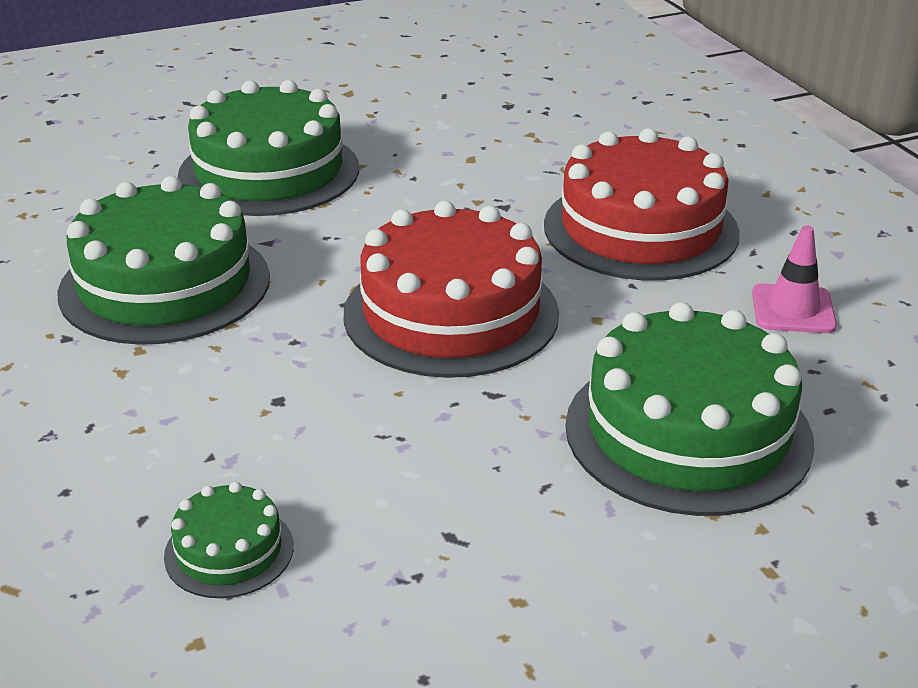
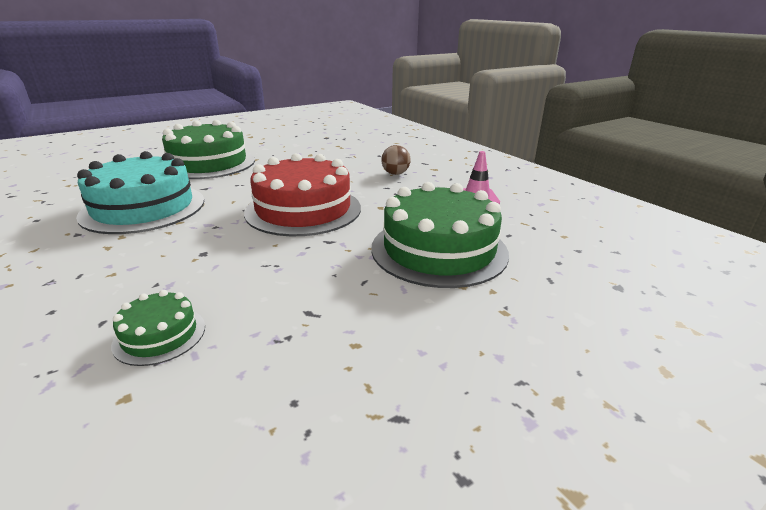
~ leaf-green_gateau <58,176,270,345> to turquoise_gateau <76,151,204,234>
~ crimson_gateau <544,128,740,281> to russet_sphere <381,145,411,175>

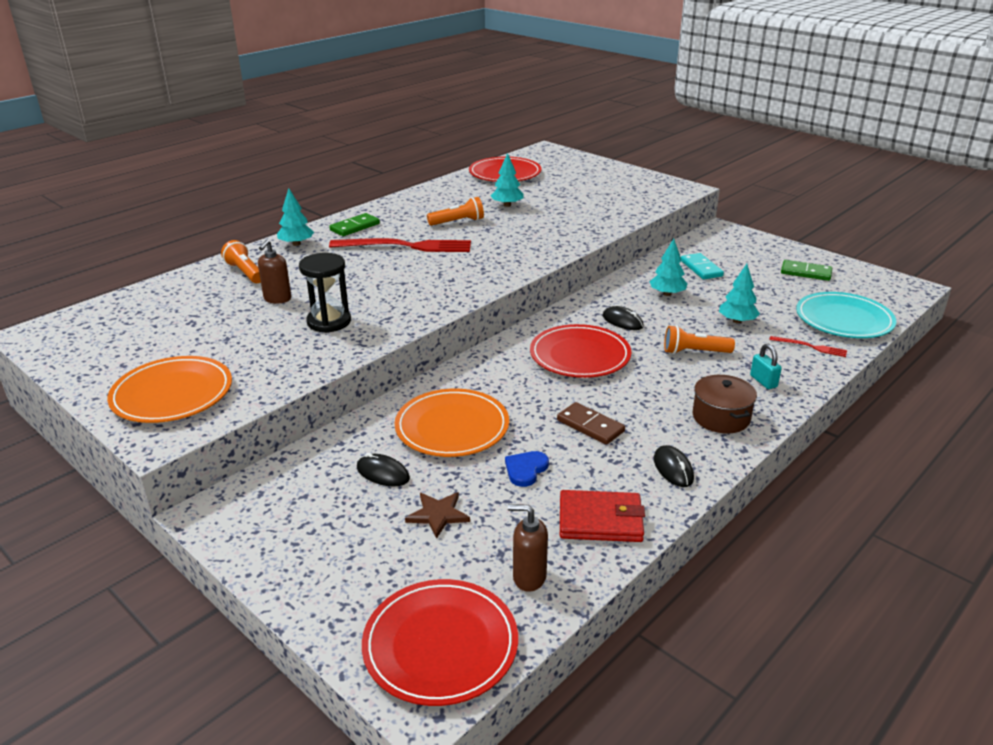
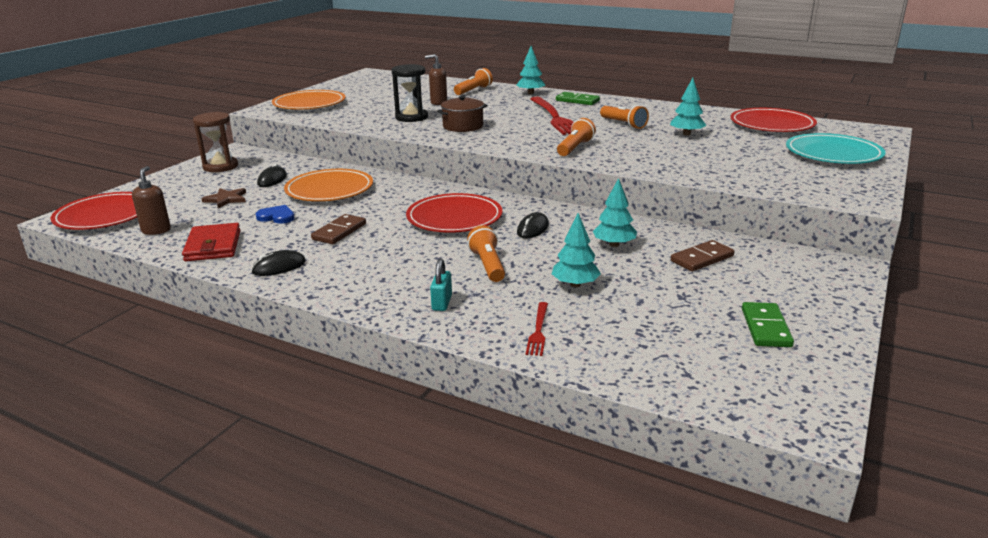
+ russet_sand_timer <193,112,238,172>
~ turquoise_padlock <750,344,782,389> = <430,258,452,311> 45 degrees counterclockwise
~ russet_cooking_pot <693,375,757,433> to <437,96,488,132>
+ bright_orange_flashlight <557,118,596,156>
~ turquoise_domino <681,253,724,279> to russet_domino <671,240,734,271>
~ turquoise_plate <796,292,896,338> to <786,133,886,164>

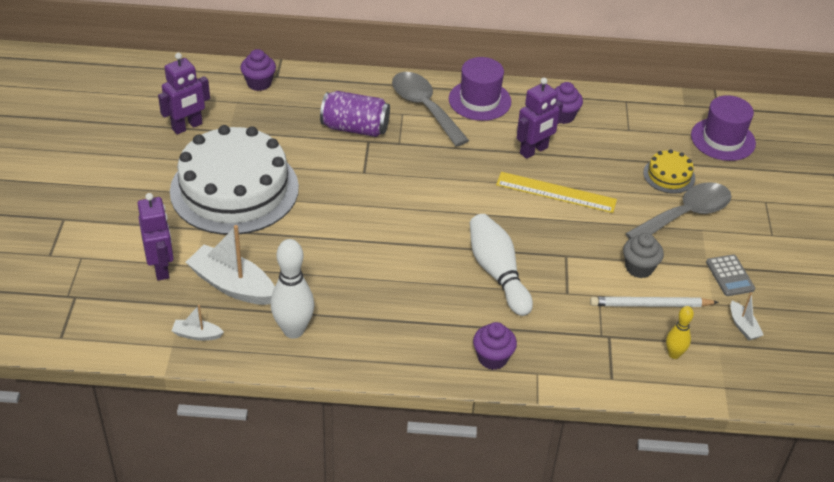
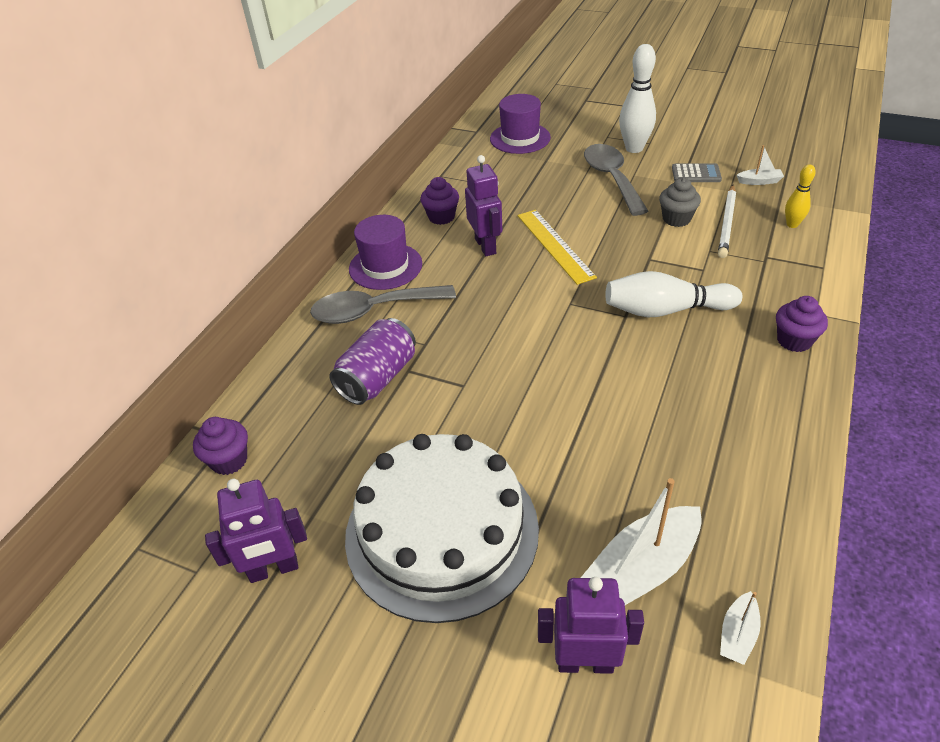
~ purple_toy_robot <158,53,210,134> = <205,479,307,583> 90 degrees clockwise
~ yellow_straightedge <496,172,617,213> = <518,210,597,285> 60 degrees counterclockwise
~ snow-white_tenpin <271,239,314,339> to <619,44,656,153>
- yellow_gateau <643,149,695,194>

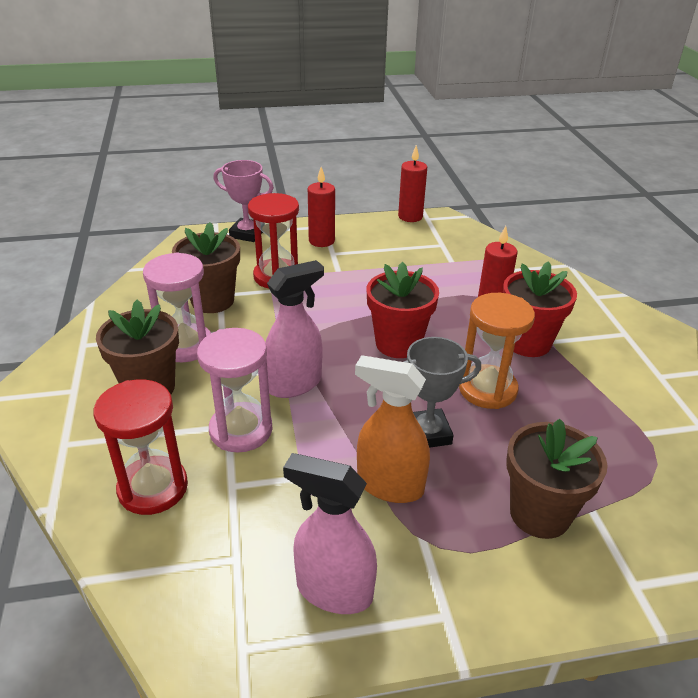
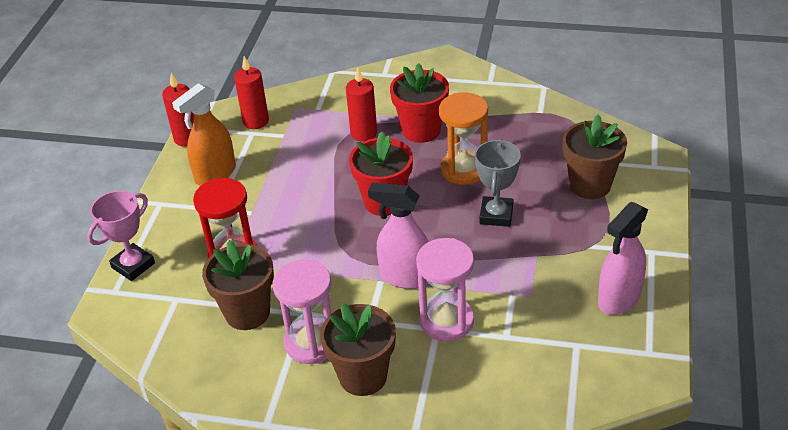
~ bright_orange_sprayer <355,355,430,503> to <172,83,236,186>
~ crimson_wax_candle <308,167,335,247> to <234,56,269,129>
~ rose-pink_sprayer <265,260,324,398> = <368,183,429,289> 60 degrees counterclockwise
- crimson_sand_timer <93,379,188,515>

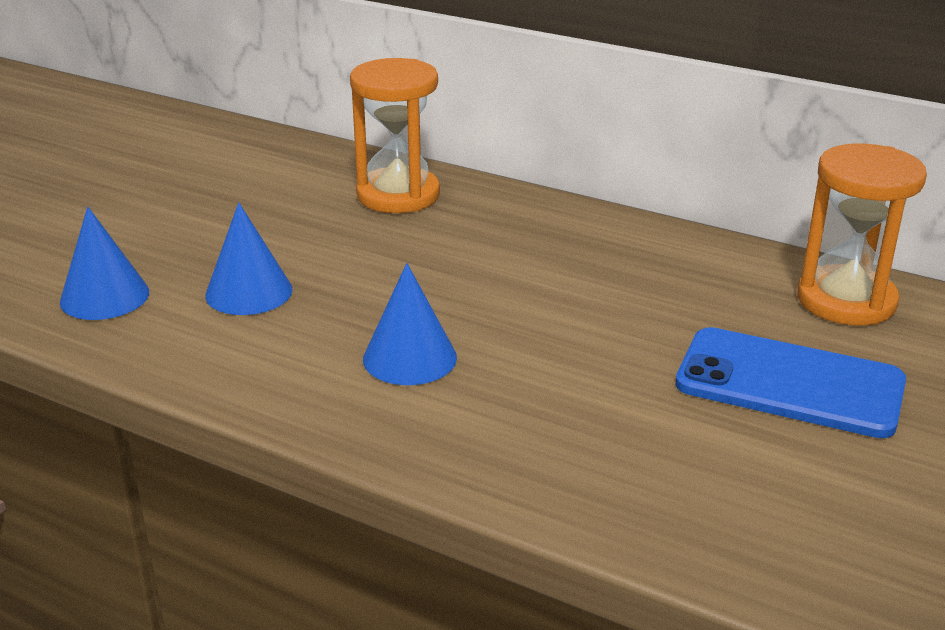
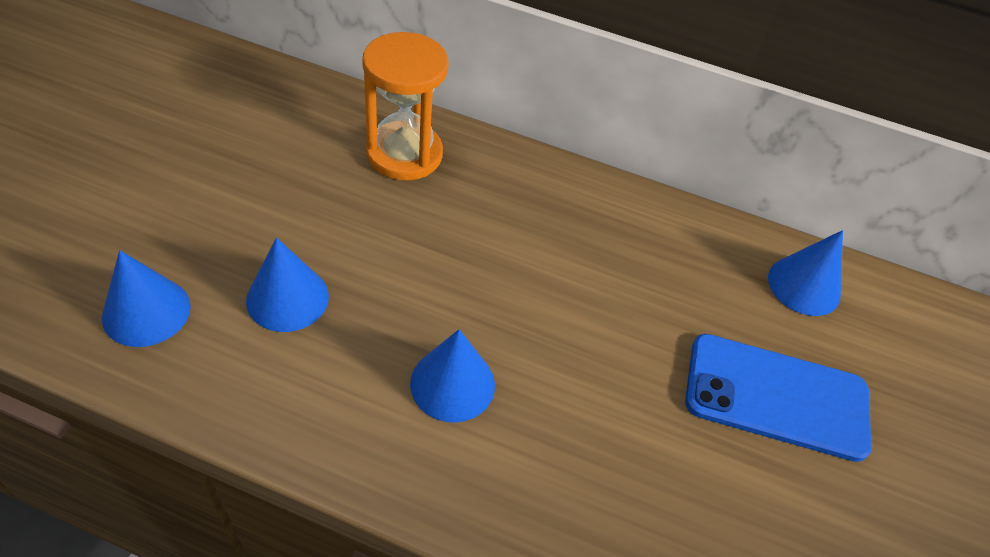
~ bright_orange_sand_timer <797,144,927,325> to cobalt_cone <768,230,843,316>

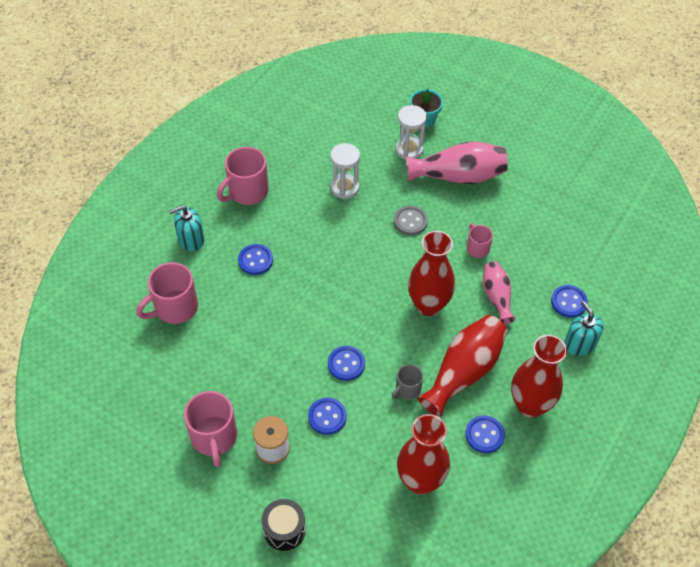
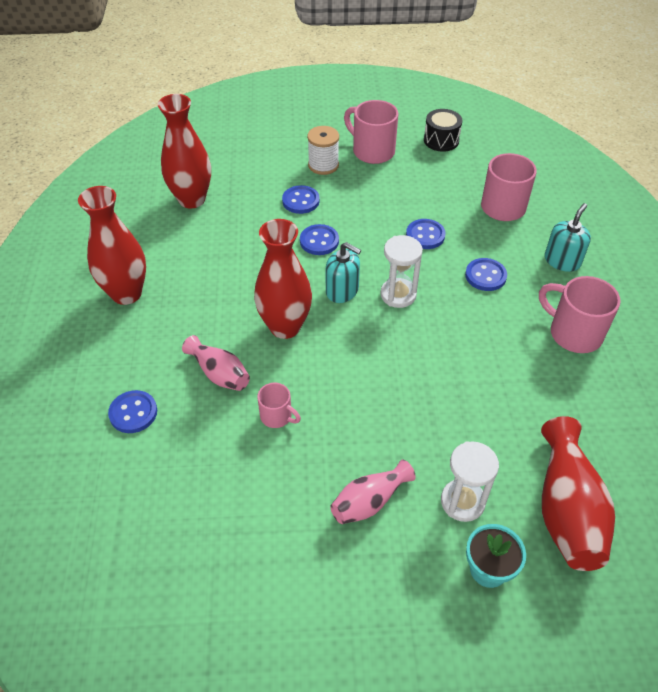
~ turquoise_soap_dispenser <564,301,604,356> to <326,242,361,303>
~ rose-pink_tall_vase <406,141,508,184> = <330,460,416,524> x0.59
~ snow-white_sand_timer <330,143,360,199> to <381,235,423,308>
~ cobalt_sewing_button <465,415,505,453> to <406,219,446,249>
~ ebony_snare_drum <262,499,306,551> to <424,109,462,152>
~ rose-pink_mug <217,147,269,205> = <539,276,621,353> 60 degrees counterclockwise
~ crimson_tall_vase <417,315,508,417> to <541,416,615,571>
- ash-grey_mug <392,364,423,400>
- ash-grey_sewing_button <394,206,428,235>

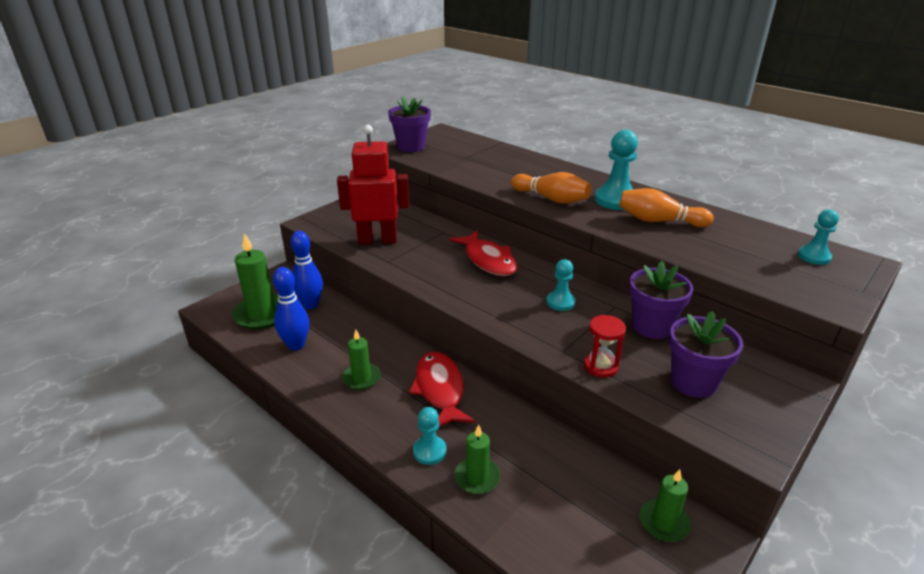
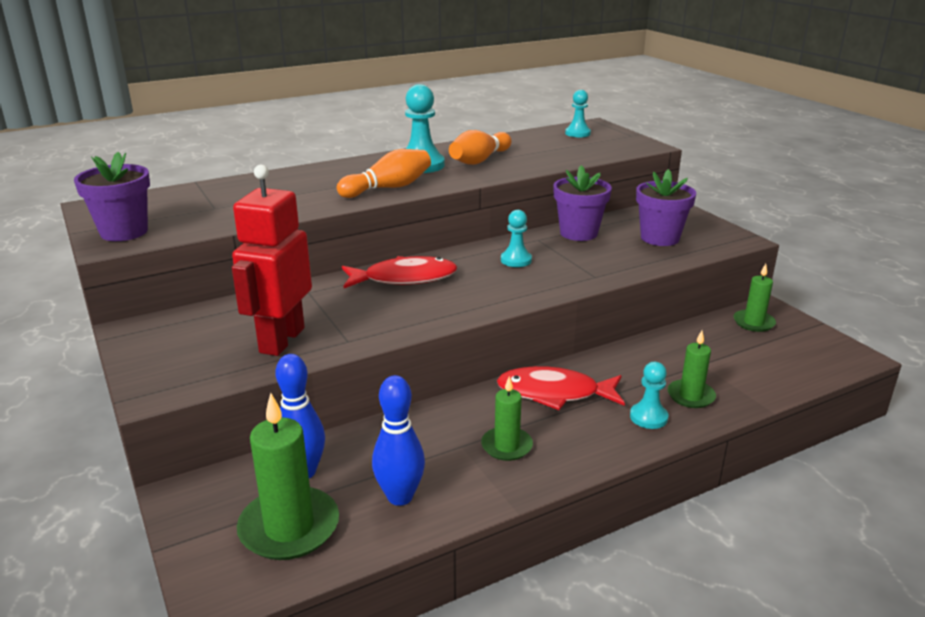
- crimson_sand_timer <584,315,626,378>

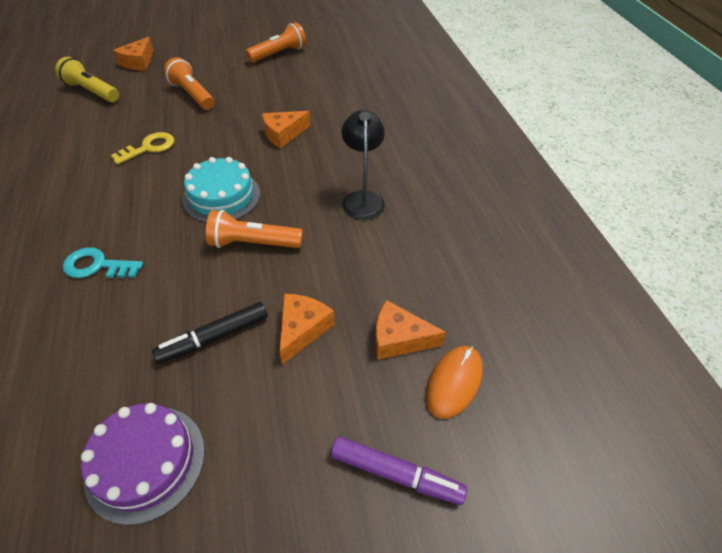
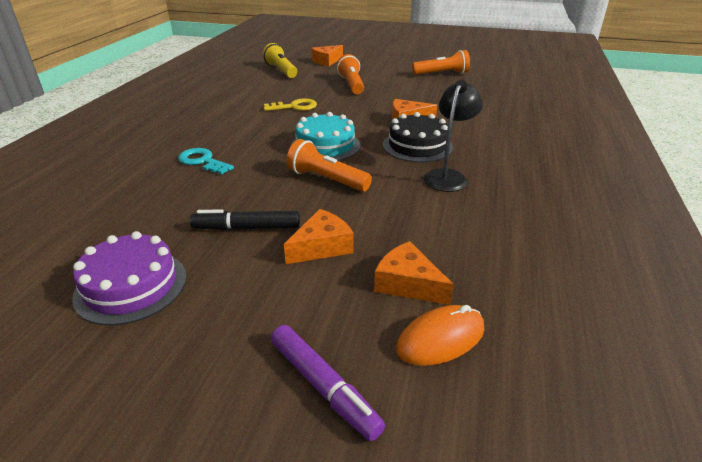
+ ebony_gateau <383,112,453,163>

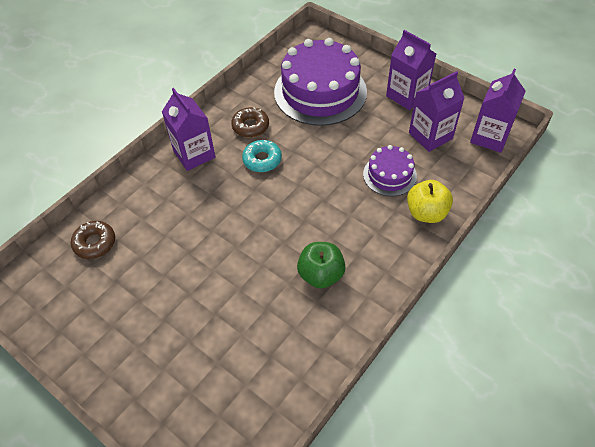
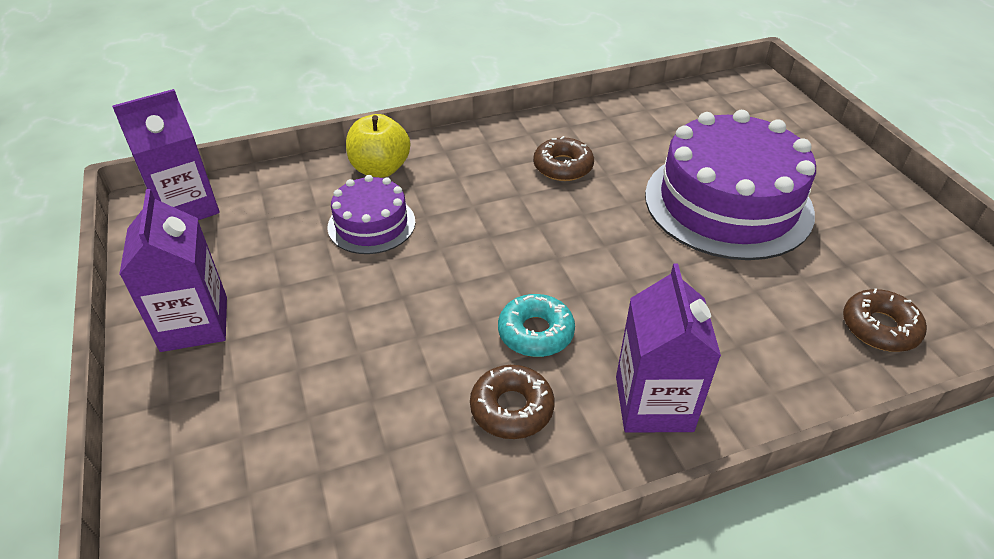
~ leaf-green_toy_apple <297,242,346,289> to russet_donut <533,136,594,181>
~ purple_gateau <274,38,367,126> to <645,110,816,260>
- purple_milk_carton <409,71,465,152>

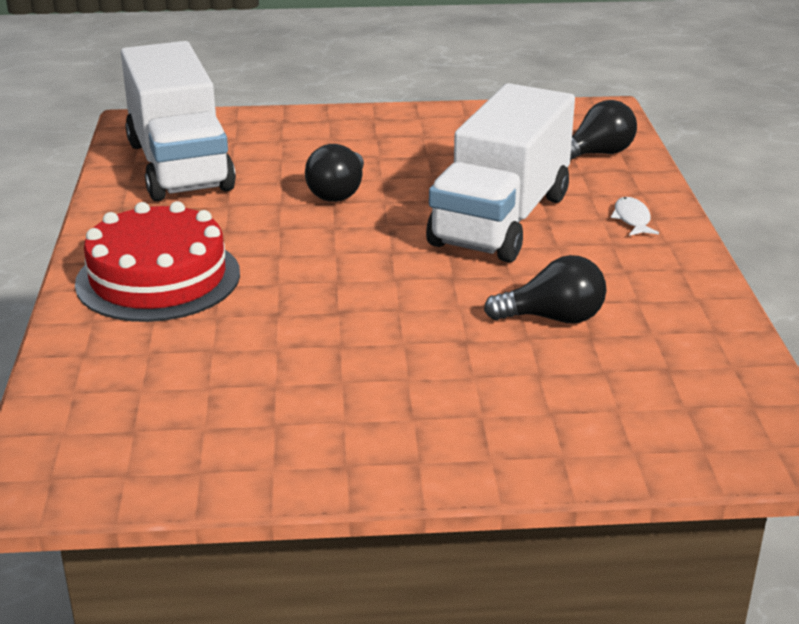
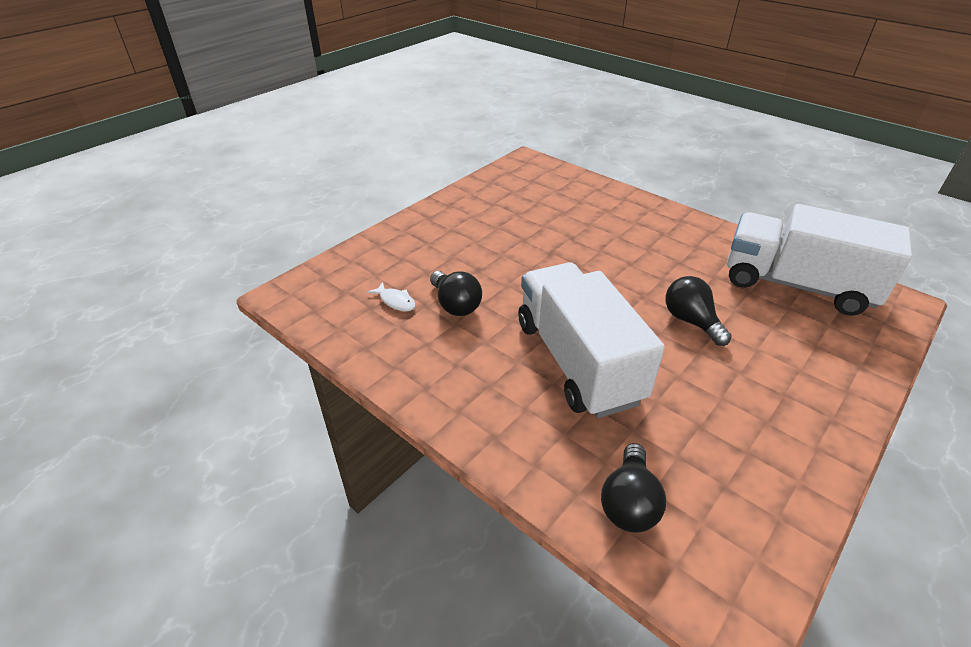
~ snow-white_toy_fish <611,197,659,236> to <367,282,416,311>
~ ebony_lightbulb <484,255,607,323> = <430,271,482,316> 75 degrees counterclockwise
- crimson_gateau <75,201,240,322>

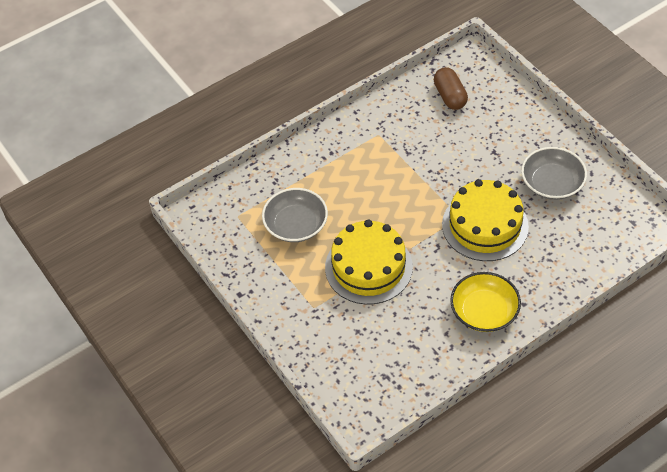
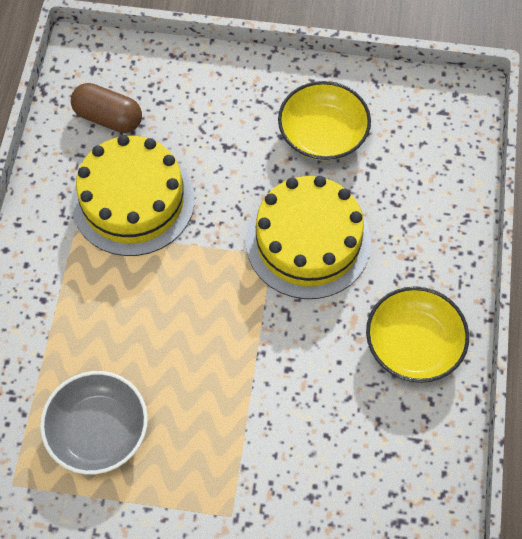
~ yellow_gateau <325,219,413,305> to <72,135,195,256>
~ ash-grey_bowl <521,147,587,200> to yellow_bowl <278,81,371,161>

